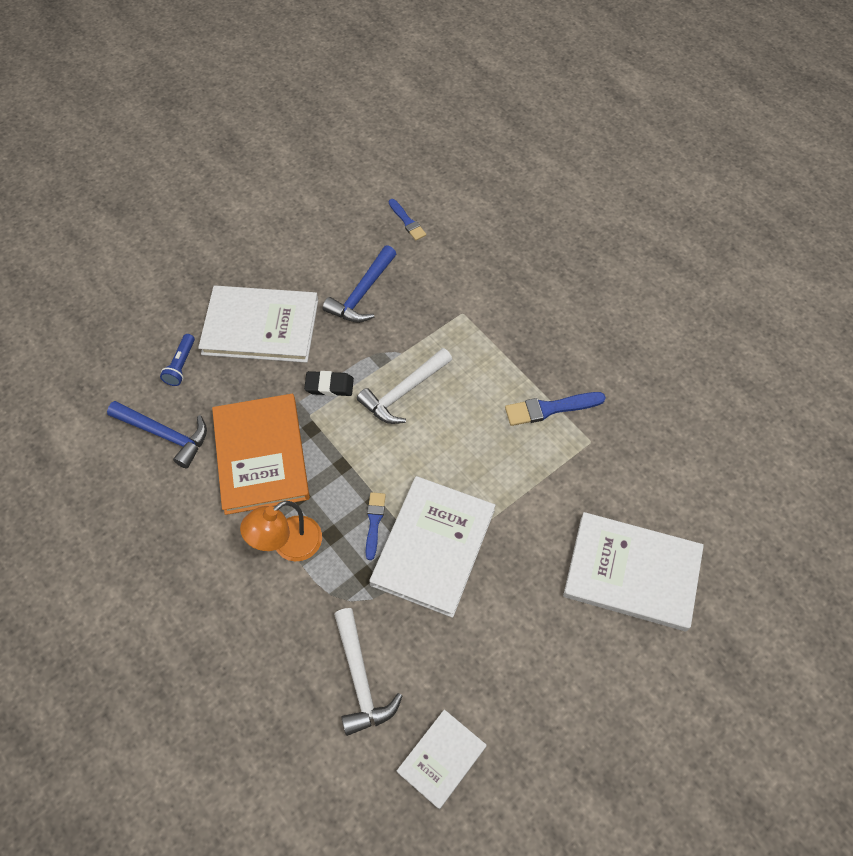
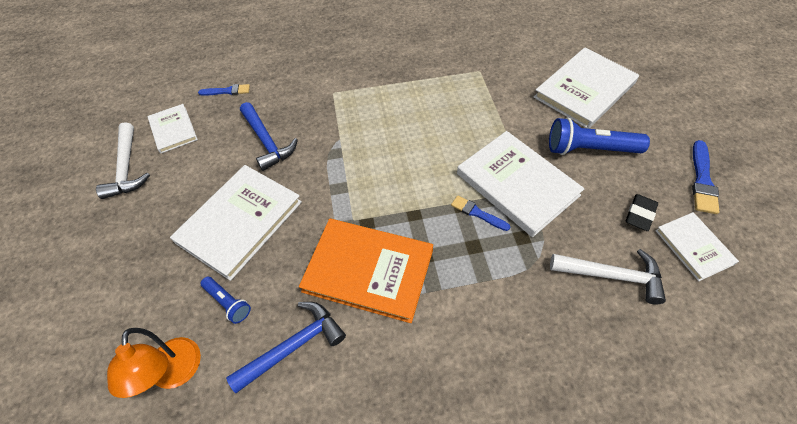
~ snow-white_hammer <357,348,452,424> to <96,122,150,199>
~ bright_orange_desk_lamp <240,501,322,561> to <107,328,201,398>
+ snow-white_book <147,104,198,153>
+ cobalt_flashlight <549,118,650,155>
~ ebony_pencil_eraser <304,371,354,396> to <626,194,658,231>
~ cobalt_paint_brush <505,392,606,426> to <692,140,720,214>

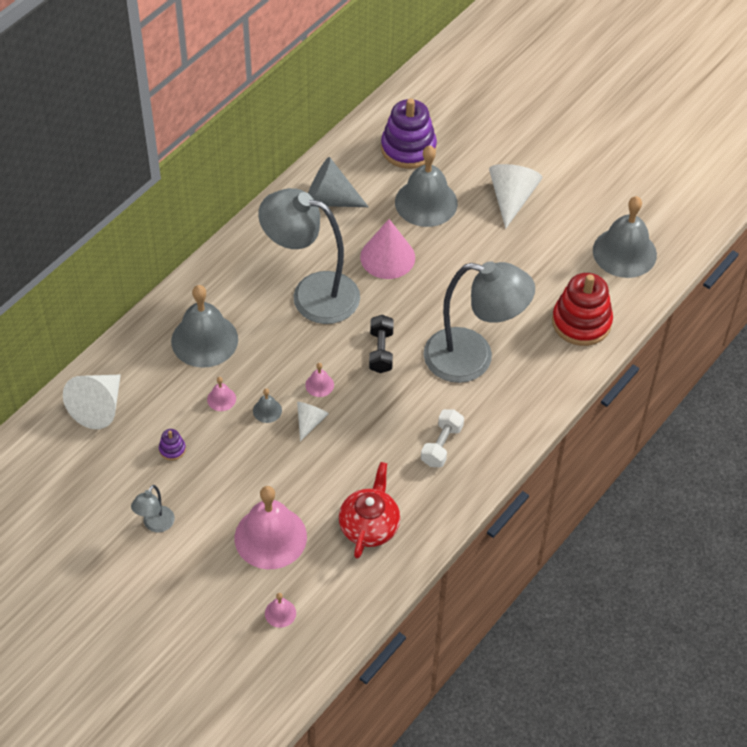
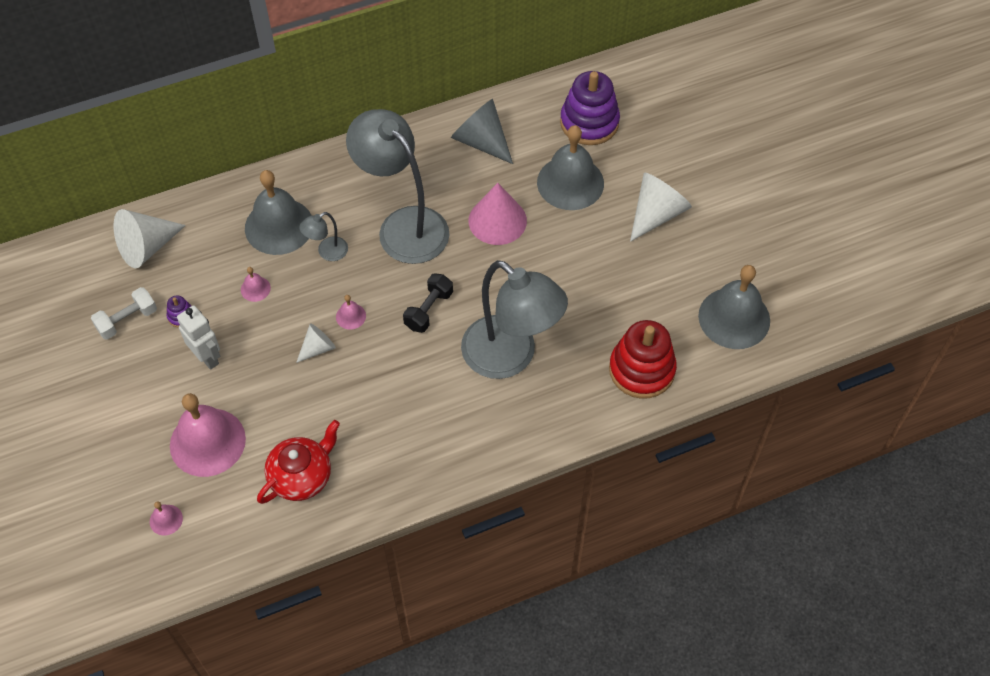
~ snow-white_free_weight <421,409,464,467> to <91,287,157,340>
+ snow-white_toy_robot <177,305,220,370>
~ ash-grey_desk_lamp <131,485,175,533> to <299,212,348,261>
- ash-grey_school_bell <253,388,282,423>

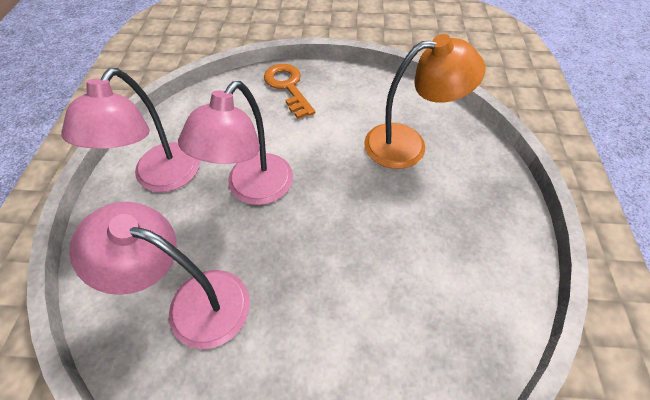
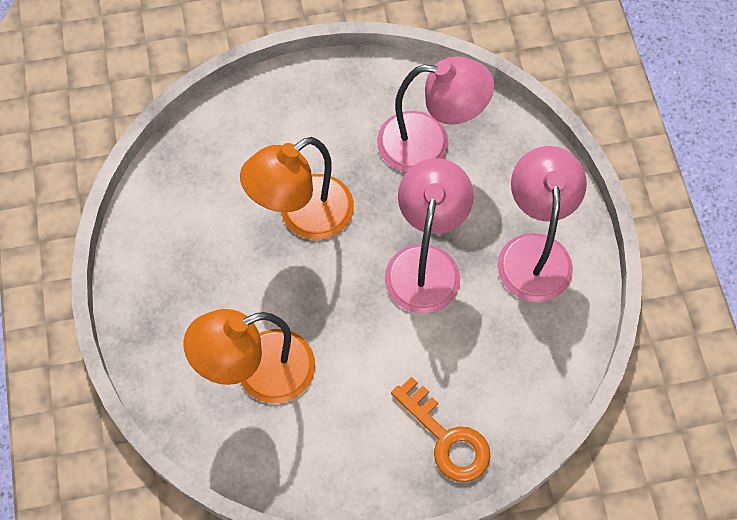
+ bright_orange_desk_lamp <240,137,354,239>

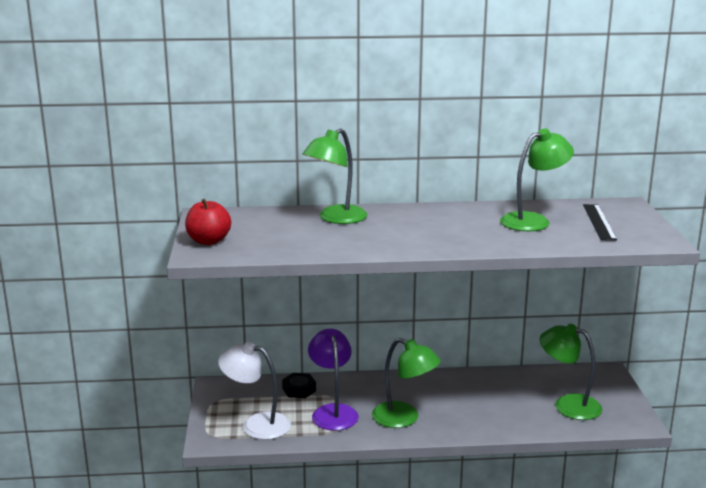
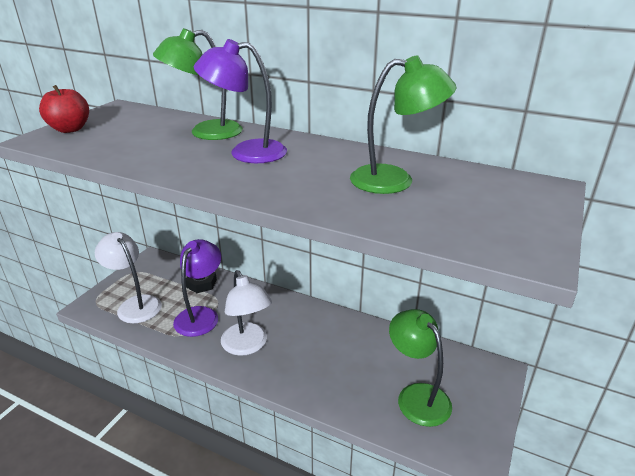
+ purple_desk_lamp <194,39,287,163>
~ leaf-green_desk_lamp <372,338,441,428> to snow-white_desk_lamp <221,270,272,356>
- ebony_straightedge <583,204,617,241>

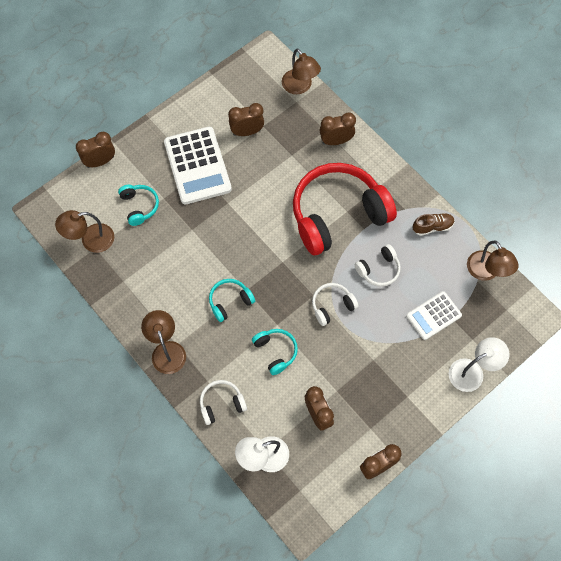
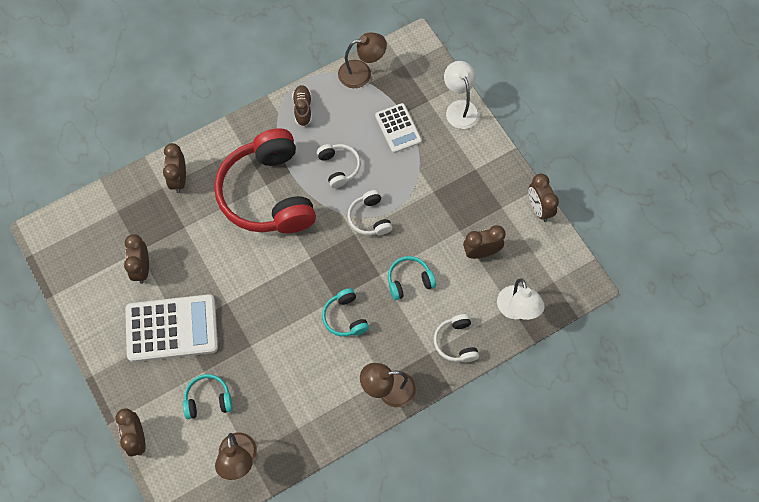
- russet_desk_lamp <282,49,321,94>

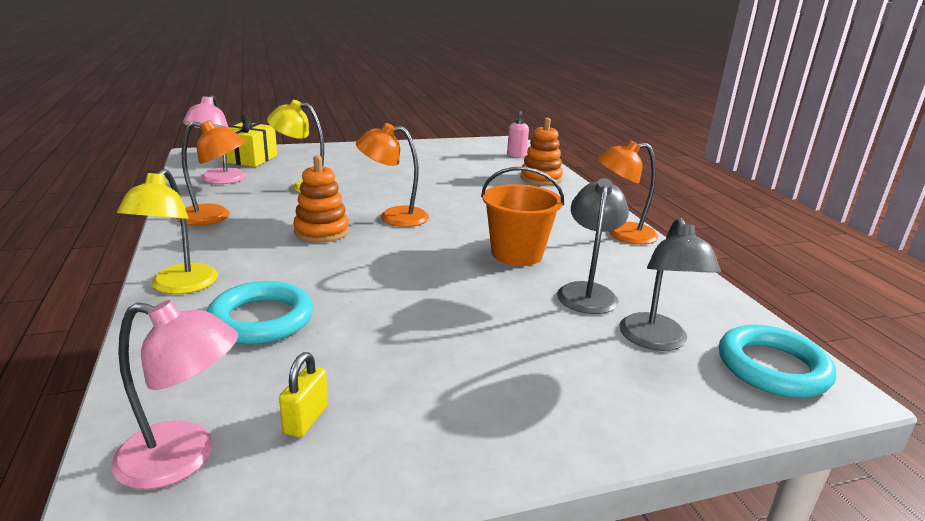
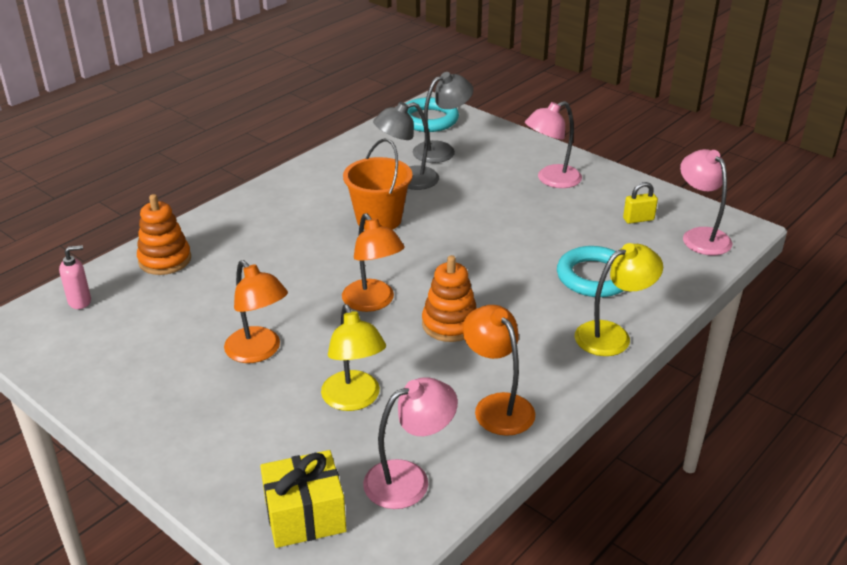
~ bright_orange_desk_lamp <597,140,658,244> to <224,260,288,363>
+ rose-pink_desk_lamp <525,101,582,188>

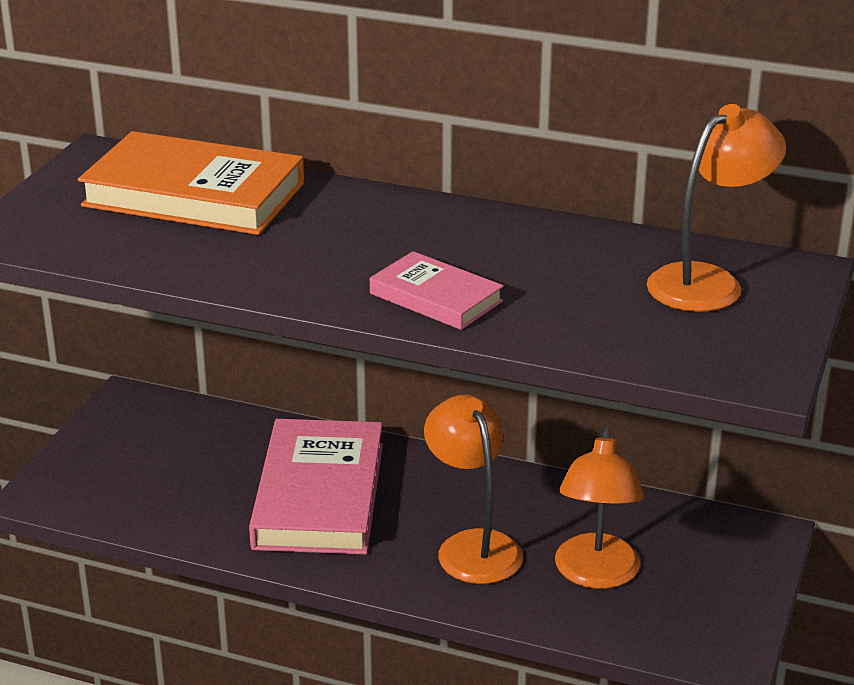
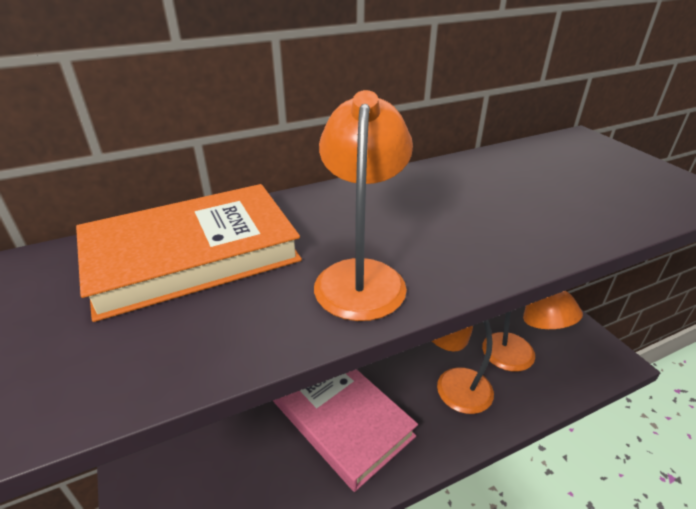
~ bright_orange_desk_lamp <647,104,786,312> to <314,90,413,321>
- rose-pink_book <370,251,504,330>

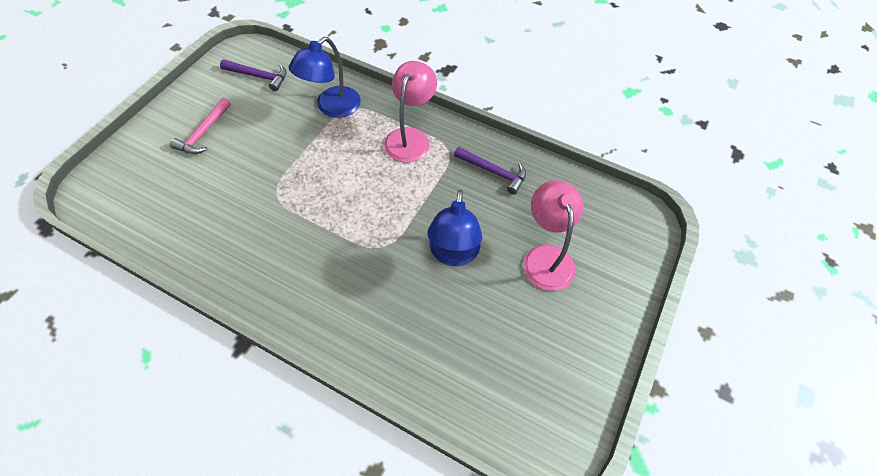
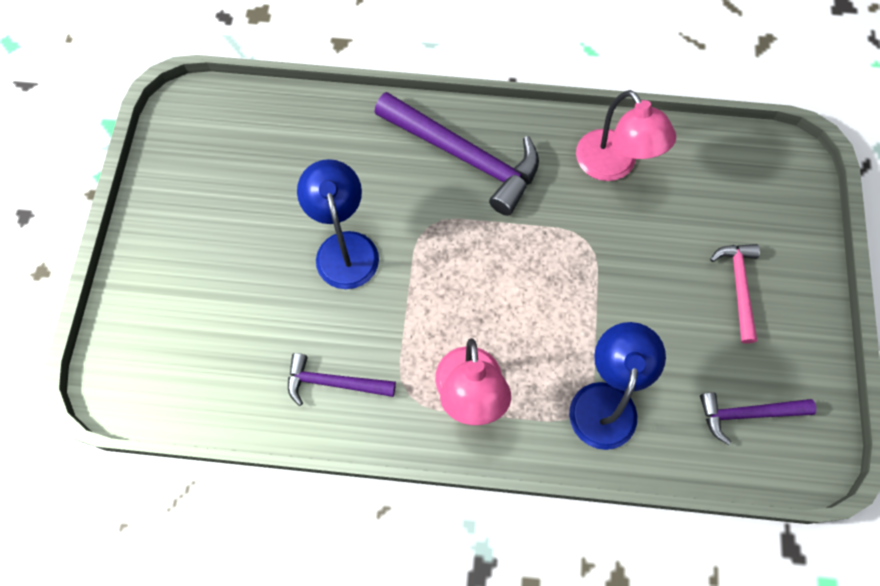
+ purple_hammer <374,92,539,216>
~ rose-pink_desk_lamp <523,180,583,291> to <576,90,676,181>

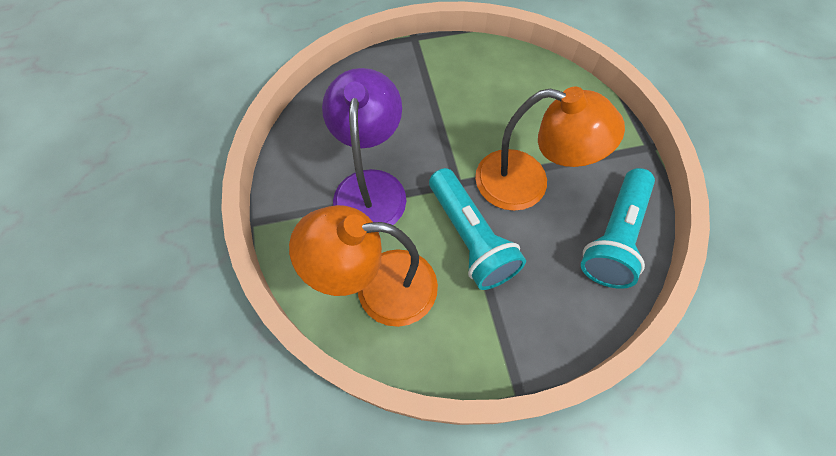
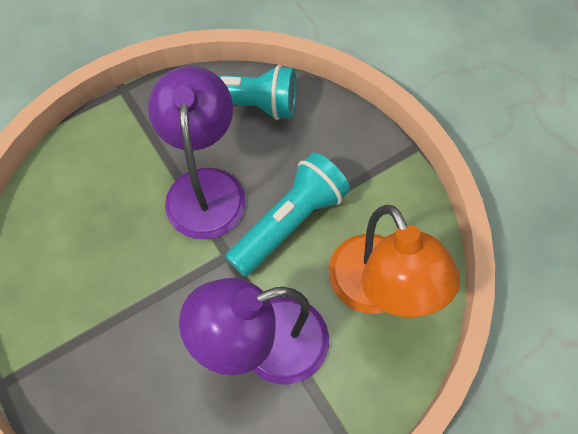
~ bright_orange_desk_lamp <475,87,625,211> to purple_desk_lamp <148,66,246,239>

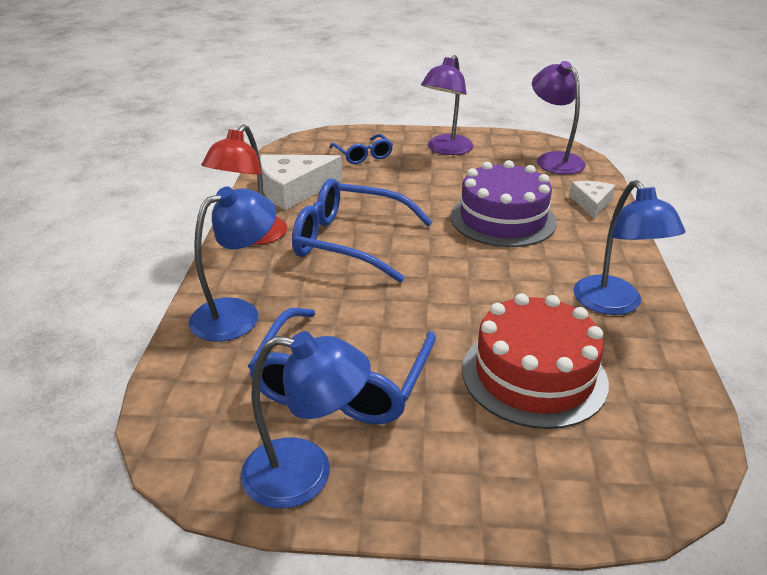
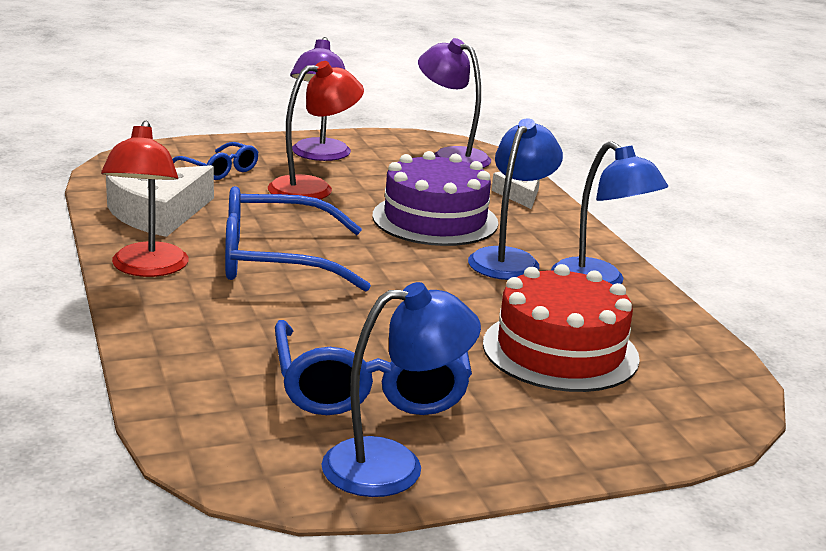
+ crimson_desk_lamp <268,61,364,199>
~ cobalt_desk_lamp <189,186,276,342> to <468,118,563,280>

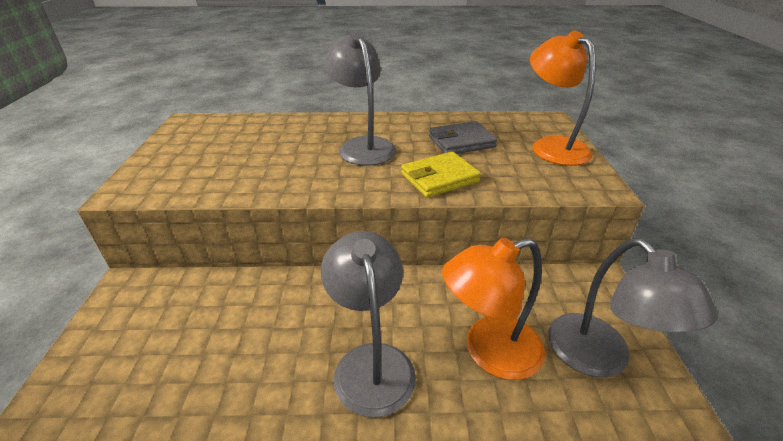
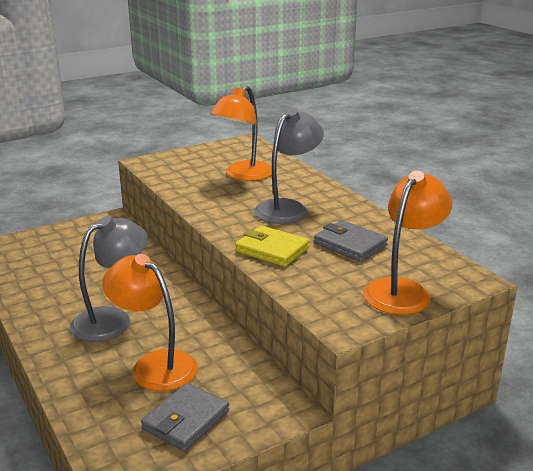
~ ash-grey_desk_lamp <549,238,718,377> to ash-grey_card_wallet <141,383,229,451>
+ bright_orange_desk_lamp <210,86,272,181>

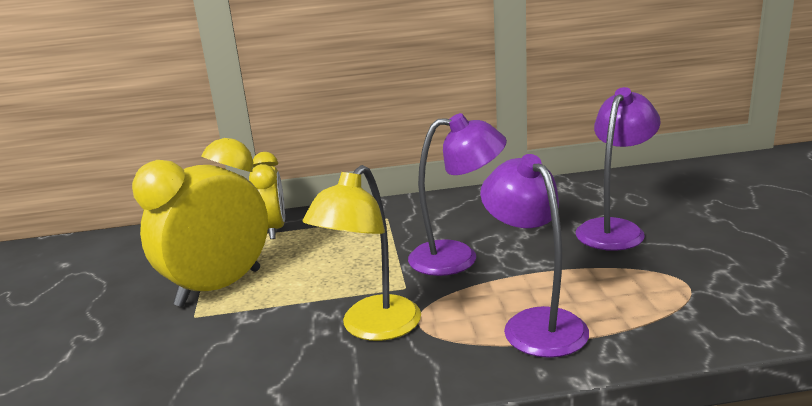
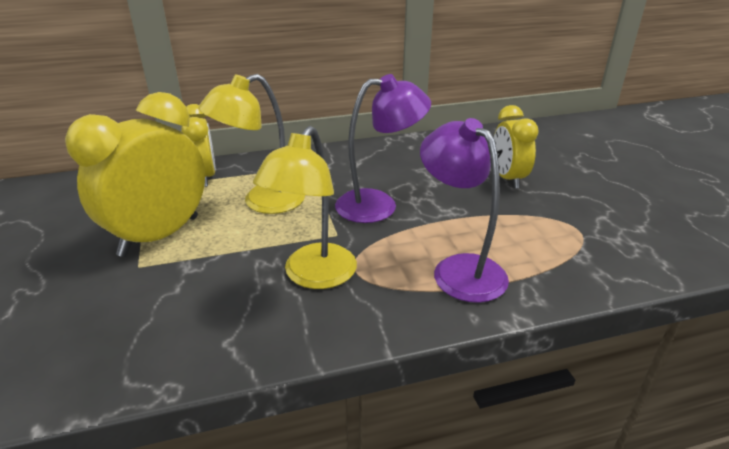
+ yellow_desk_lamp <198,74,305,214>
~ purple_desk_lamp <576,87,661,251> to yellow_alarm_clock <494,105,539,189>

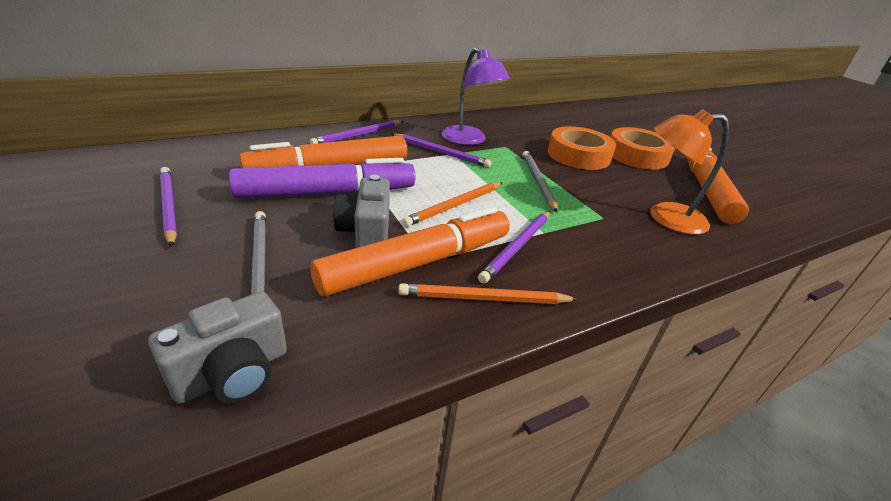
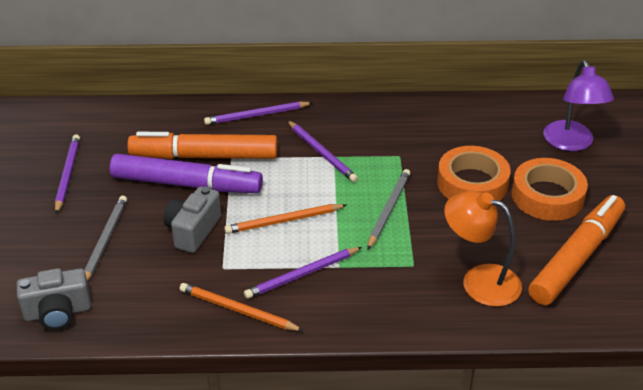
~ purple_desk_lamp <441,48,510,145> to <543,60,614,151>
- bright_orange_marker <310,207,510,297>

